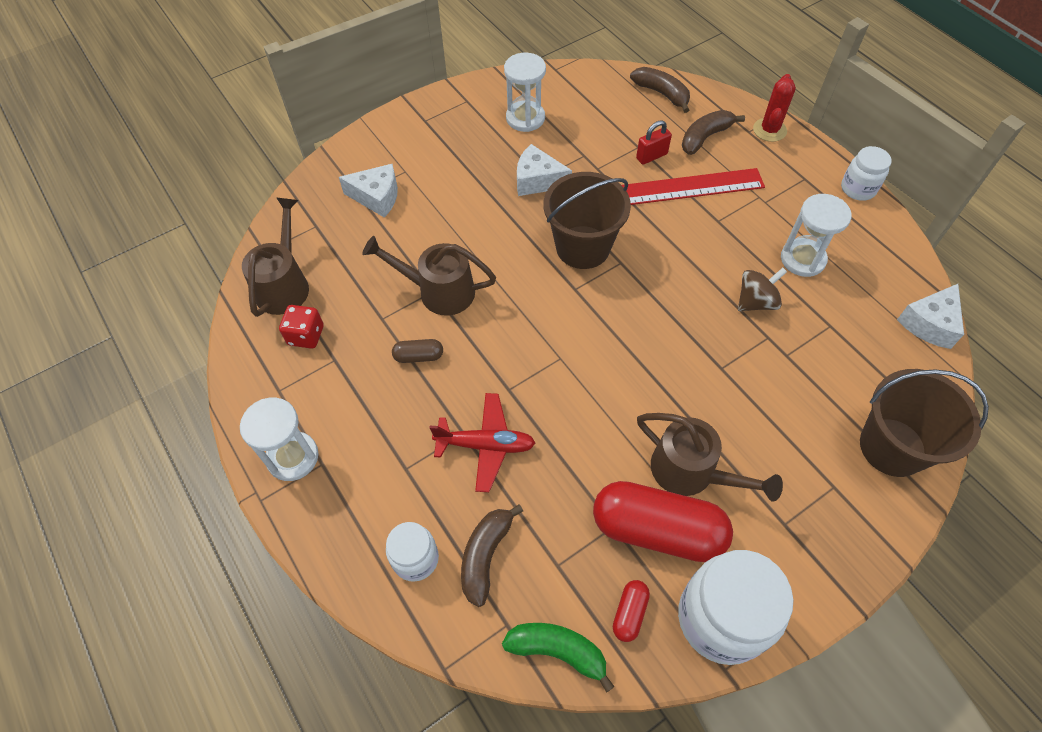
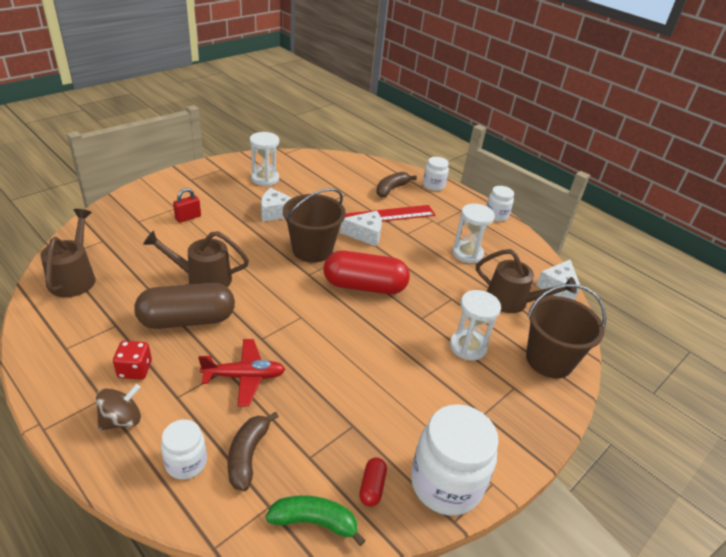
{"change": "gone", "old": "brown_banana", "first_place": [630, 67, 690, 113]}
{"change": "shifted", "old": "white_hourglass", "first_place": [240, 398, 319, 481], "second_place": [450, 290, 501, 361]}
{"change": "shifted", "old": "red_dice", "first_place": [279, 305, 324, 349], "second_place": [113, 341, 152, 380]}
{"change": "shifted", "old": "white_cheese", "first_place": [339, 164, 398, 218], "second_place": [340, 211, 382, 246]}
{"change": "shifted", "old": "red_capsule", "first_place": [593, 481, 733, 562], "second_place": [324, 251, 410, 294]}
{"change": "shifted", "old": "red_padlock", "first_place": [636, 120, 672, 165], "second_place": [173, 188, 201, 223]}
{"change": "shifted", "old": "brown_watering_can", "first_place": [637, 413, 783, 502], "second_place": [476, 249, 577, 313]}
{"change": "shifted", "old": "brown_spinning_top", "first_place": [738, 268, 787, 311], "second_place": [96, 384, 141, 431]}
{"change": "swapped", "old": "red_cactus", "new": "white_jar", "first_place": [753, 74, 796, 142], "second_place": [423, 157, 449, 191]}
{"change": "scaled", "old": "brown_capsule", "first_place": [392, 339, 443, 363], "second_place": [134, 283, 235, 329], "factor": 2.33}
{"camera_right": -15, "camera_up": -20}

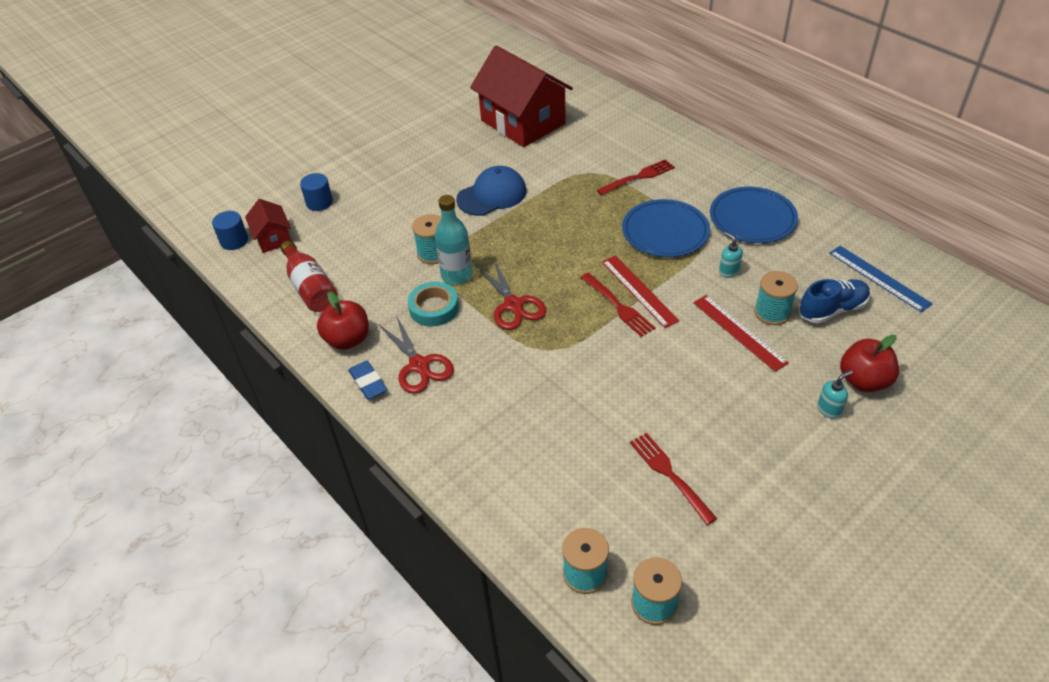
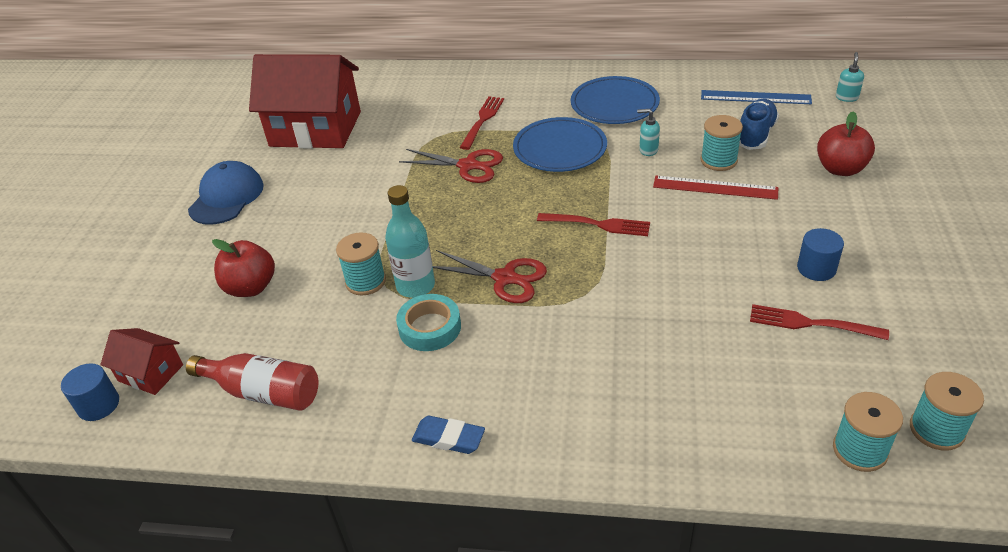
{"change": "gone", "old": "red_ruler", "first_place": [602, 255, 679, 328]}
{"change": "shifted", "old": "blue_cylinder", "first_place": [300, 173, 333, 211], "second_place": [797, 228, 844, 281]}
{"change": "shifted", "old": "red_apple", "first_place": [317, 291, 369, 350], "second_place": [212, 239, 275, 297]}
{"change": "shifted", "old": "red_scissors", "first_place": [378, 315, 454, 394], "second_place": [399, 149, 503, 183]}
{"change": "shifted", "old": "blue_cap", "first_place": [456, 166, 526, 216], "second_place": [188, 161, 264, 225]}
{"change": "shifted", "old": "turquoise_soap_dispenser", "first_place": [817, 370, 852, 419], "second_place": [836, 52, 864, 102]}
{"camera_right": -40, "camera_up": -5}

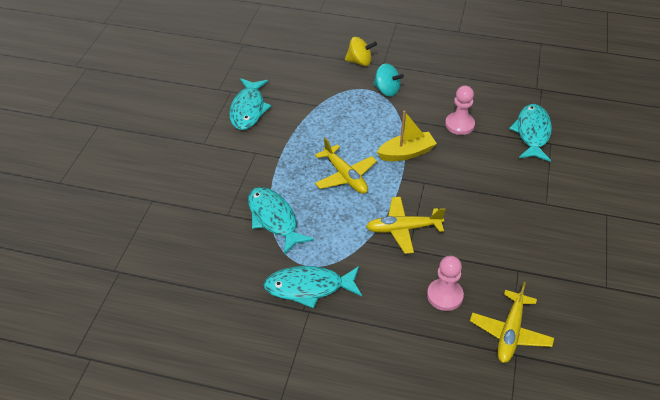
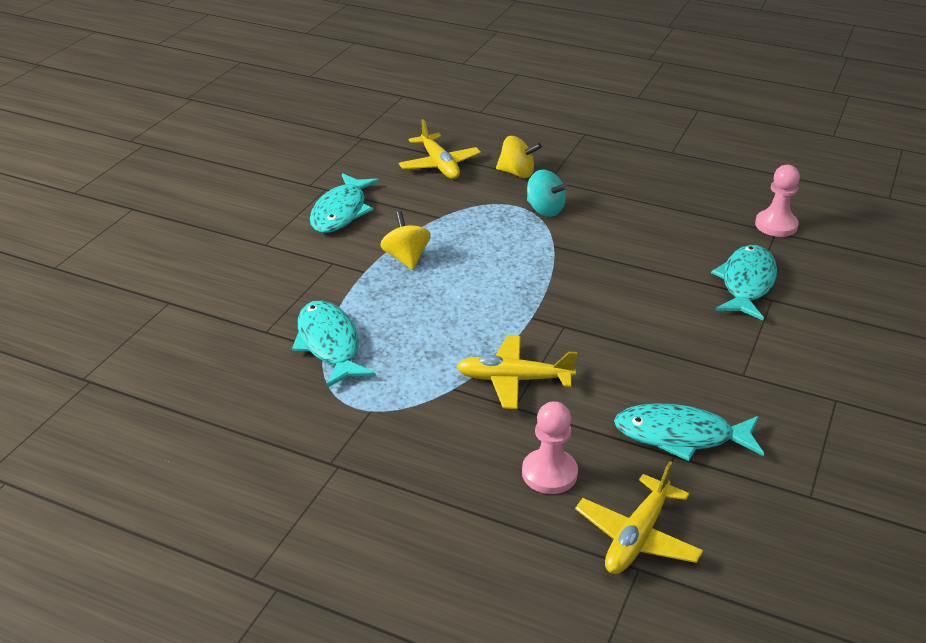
{"change": "gone", "old": "yellow_boat", "first_place": [377, 111, 437, 161]}
{"change": "new", "new": "yellow_spinning_top", "second_place": [380, 211, 431, 270]}
{"change": "shifted", "old": "turquoise_fish", "first_place": [264, 266, 362, 308], "second_place": [614, 403, 764, 461]}
{"change": "shifted", "old": "yellow_plane", "first_place": [315, 137, 377, 194], "second_place": [399, 119, 481, 179]}
{"change": "shifted", "old": "pink_pawn", "first_place": [445, 86, 475, 135], "second_place": [755, 165, 800, 237]}
{"camera_right": 10, "camera_up": -10}

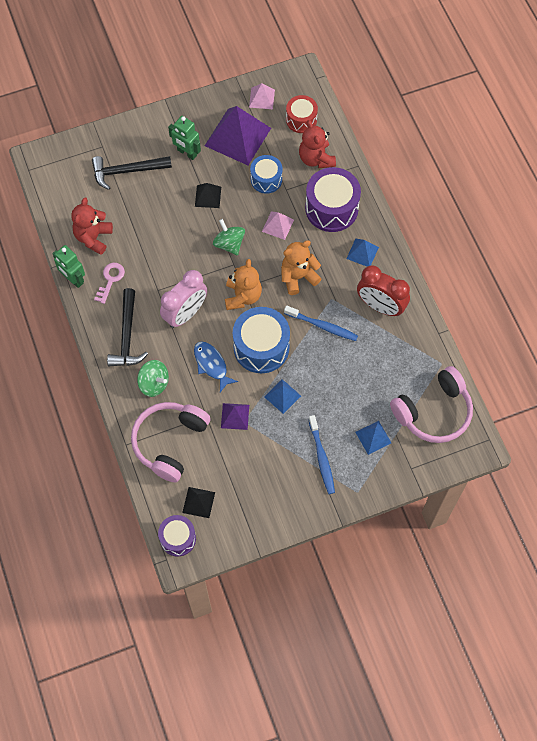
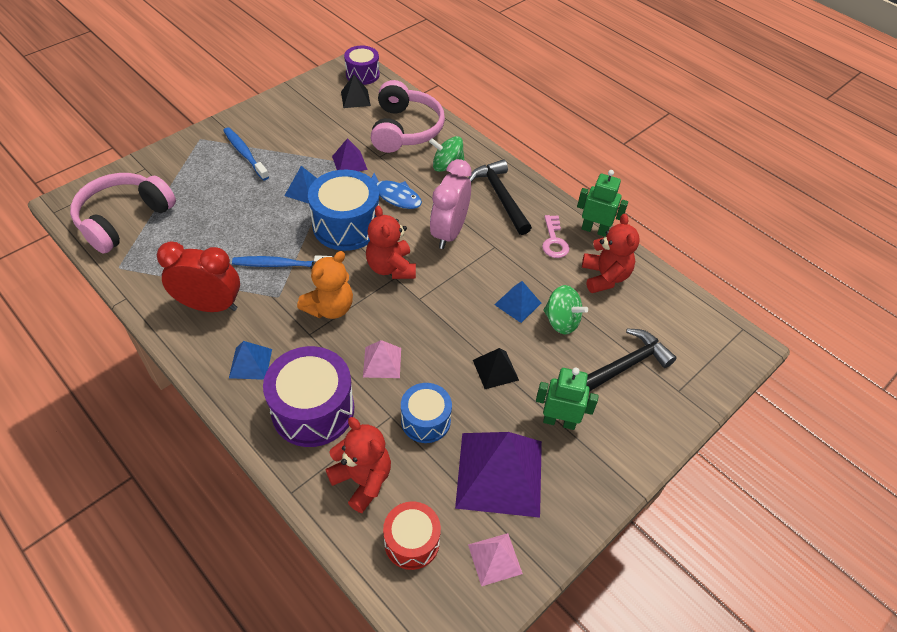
{"change": "shifted", "old": "green_spinning_top", "first_place": [213, 219, 245, 255], "second_place": [543, 285, 588, 335]}
{"change": "shifted", "old": "blue_pyramid", "first_place": [355, 421, 391, 455], "second_place": [494, 281, 541, 323]}
{"change": "repainted", "old": "orange_teddy_bear", "new": "red_teddy_bear", "first_place": [225, 259, 262, 310], "second_place": [366, 206, 416, 279]}
{"camera_right": 155, "camera_up": -15}

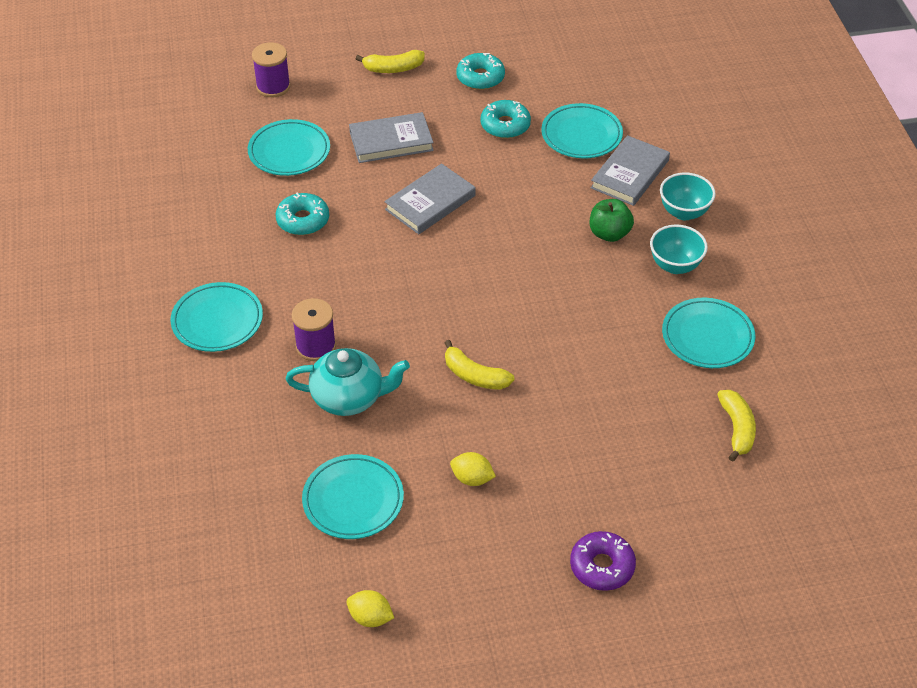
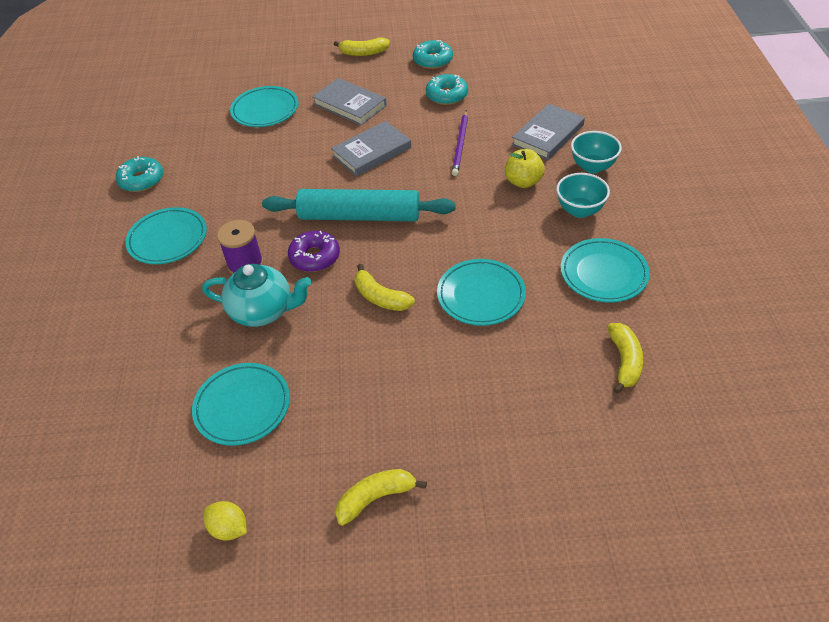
{"change": "gone", "old": "purple_spool", "first_place": [252, 42, 291, 97]}
{"change": "gone", "old": "yellow_lemon", "first_place": [450, 452, 496, 486]}
{"change": "new", "new": "turquoise_rolling_pin", "second_place": [262, 189, 456, 221]}
{"change": "new", "new": "yellow_banana", "second_place": [335, 469, 427, 526]}
{"change": "new", "new": "purple_pencil", "second_place": [452, 110, 468, 176]}
{"change": "shifted", "old": "turquoise_donut", "first_place": [275, 193, 329, 235], "second_place": [116, 156, 163, 192]}
{"change": "shifted", "old": "turquoise_plate", "first_place": [541, 103, 623, 158], "second_place": [437, 259, 526, 326]}
{"change": "shifted", "old": "purple_donut", "first_place": [570, 531, 636, 591], "second_place": [288, 231, 340, 272]}
{"change": "repainted", "old": "green_apple", "new": "yellow_apple", "first_place": [590, 199, 634, 242], "second_place": [505, 149, 545, 188]}
{"change": "rotated", "old": "grey_book", "first_place": [349, 112, 434, 163], "second_place": [312, 78, 387, 125], "degrees": 45}
{"camera_right": 10, "camera_up": 0}

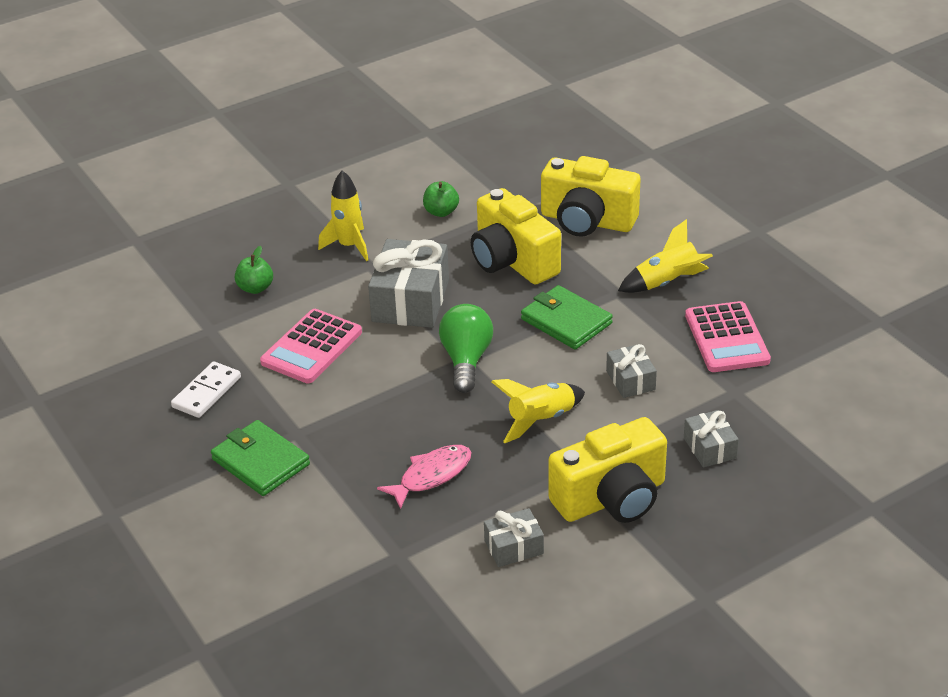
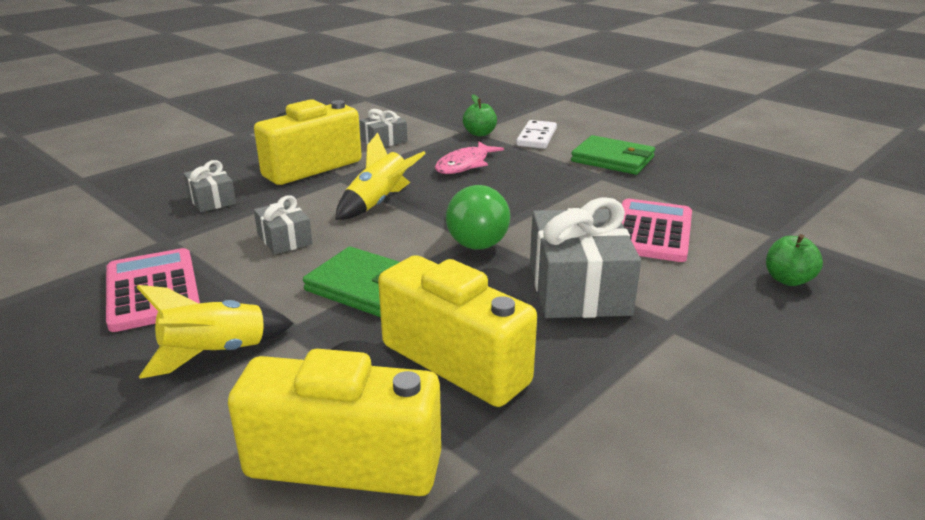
{"change": "gone", "old": "yellow_rocket", "first_place": [318, 171, 368, 261]}
{"change": "shifted", "old": "white_domino", "first_place": [171, 361, 241, 418], "second_place": [516, 120, 557, 149]}
{"change": "shifted", "old": "green_apple", "first_place": [423, 181, 459, 217], "second_place": [463, 94, 497, 136]}
{"camera_right": 165, "camera_up": -10}

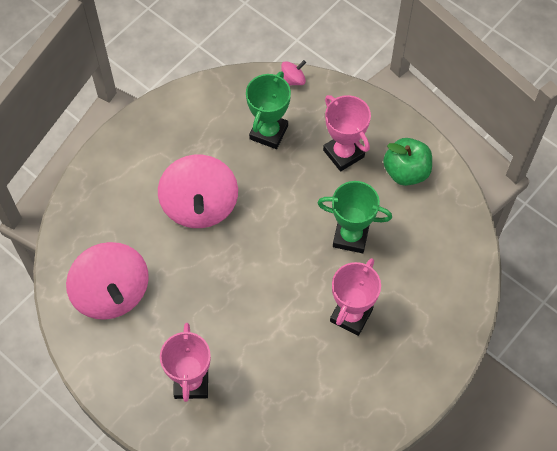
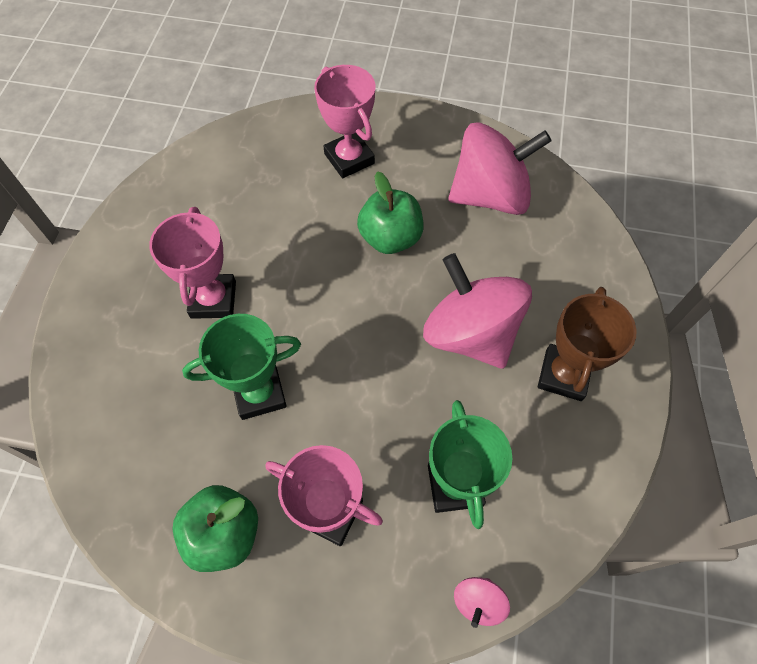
{"change": "new", "new": "green_apple", "second_place": [357, 171, 424, 254]}
{"change": "new", "new": "brown_trophy", "second_place": [538, 287, 636, 401]}
{"change": "rotated", "old": "pink_spinning_top", "first_place": [66, 242, 149, 320], "second_place": [448, 123, 552, 215], "degrees": 135}
{"camera_right": 150, "camera_up": 0}

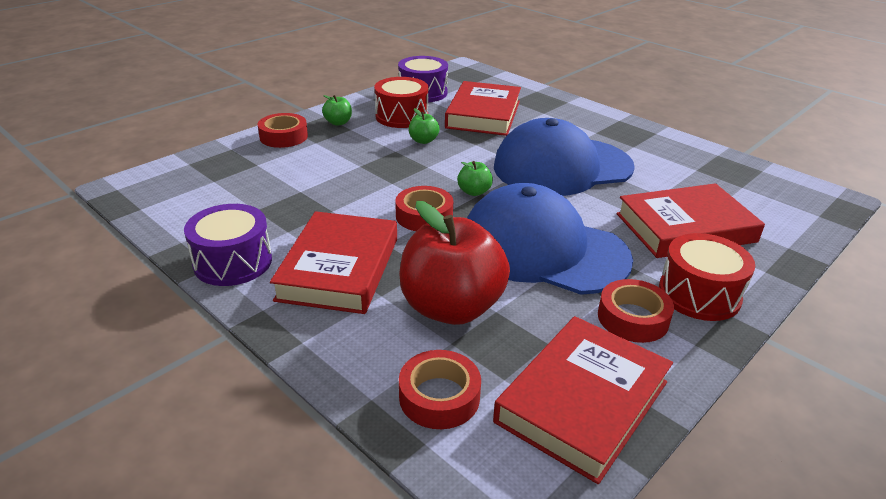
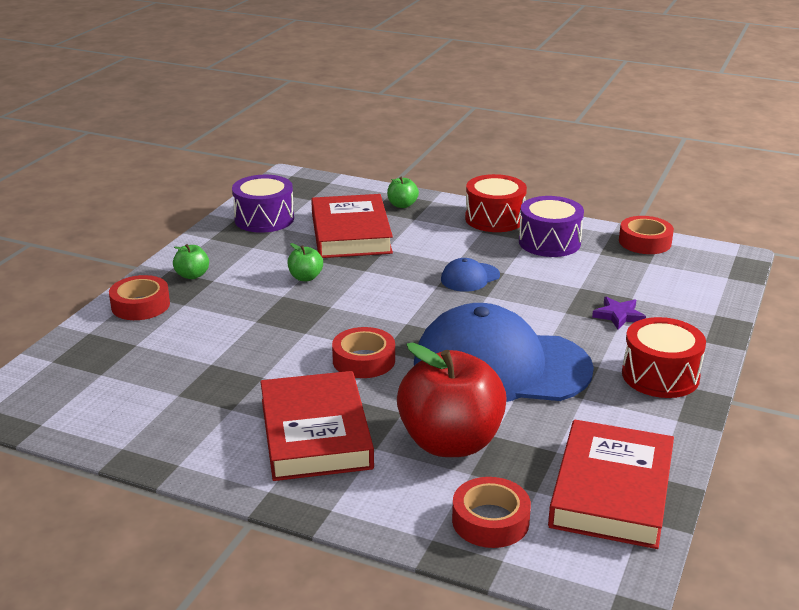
{"change": "shifted", "old": "purple_drum", "first_place": [184, 204, 272, 286], "second_place": [519, 196, 584, 257]}
{"change": "shifted", "old": "red_drum", "first_place": [374, 77, 429, 128], "second_place": [465, 174, 527, 232]}
{"change": "shifted", "old": "green_apple", "first_place": [457, 161, 493, 196], "second_place": [387, 177, 419, 208]}
{"change": "shifted", "old": "red_tape", "first_place": [598, 279, 674, 343], "second_place": [619, 216, 674, 254]}
{"change": "swapped", "old": "red_book", "new": "purple_star", "first_place": [616, 183, 765, 258], "second_place": [592, 297, 646, 329]}
{"change": "scaled", "old": "blue_cap", "first_place": [494, 118, 635, 196], "second_place": [441, 258, 500, 292], "factor": 0.41}
{"camera_right": -20, "camera_up": -5}

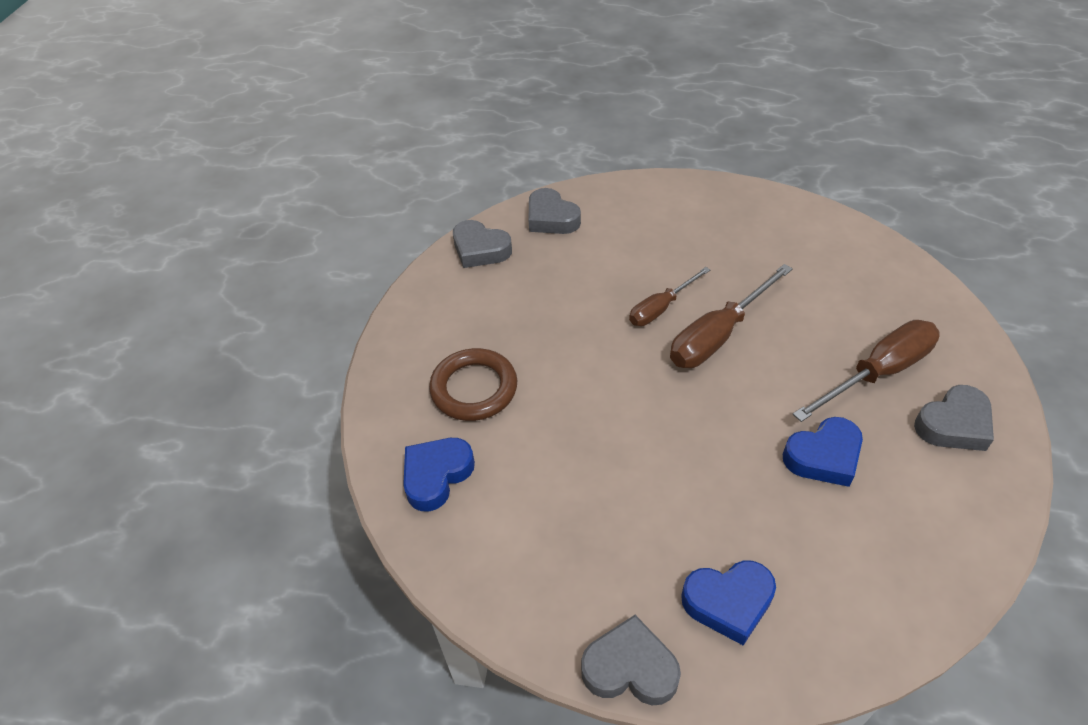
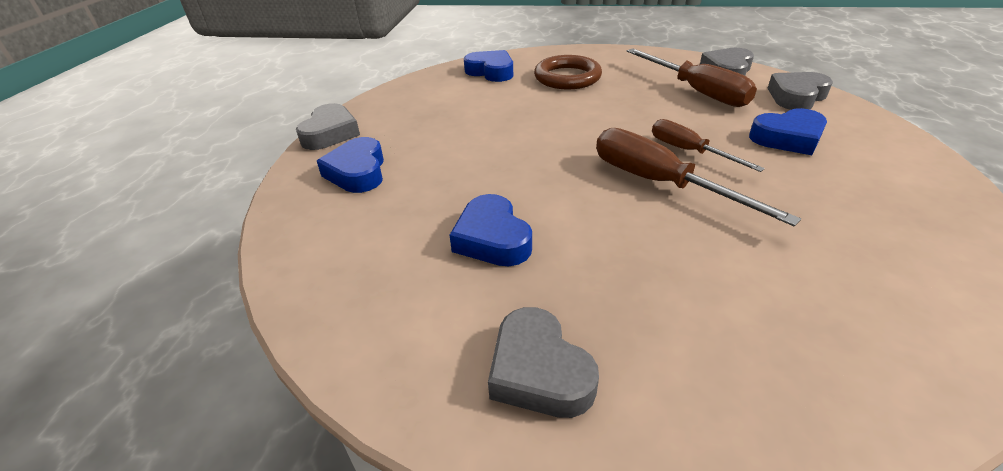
{"change": "new", "new": "blue_heart", "second_place": [749, 108, 827, 155]}
{"change": "shifted", "old": "brown_screwdriver", "first_place": [793, 320, 940, 422], "second_place": [627, 48, 757, 107]}
{"camera_right": 90, "camera_up": -10}

